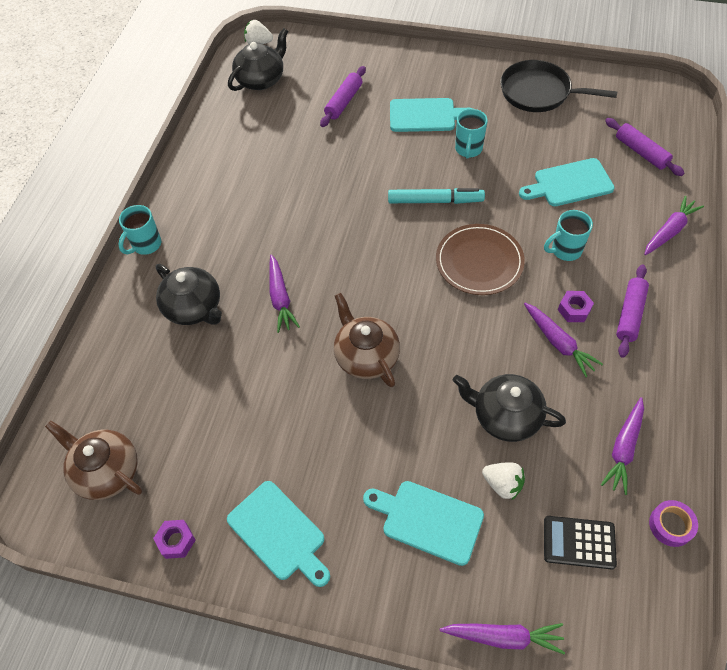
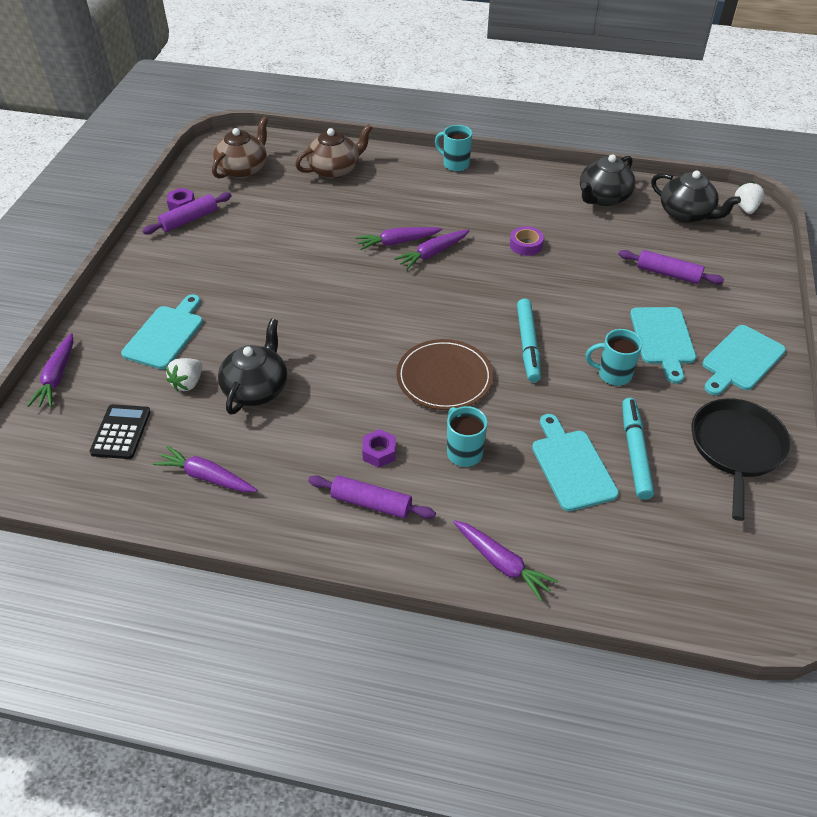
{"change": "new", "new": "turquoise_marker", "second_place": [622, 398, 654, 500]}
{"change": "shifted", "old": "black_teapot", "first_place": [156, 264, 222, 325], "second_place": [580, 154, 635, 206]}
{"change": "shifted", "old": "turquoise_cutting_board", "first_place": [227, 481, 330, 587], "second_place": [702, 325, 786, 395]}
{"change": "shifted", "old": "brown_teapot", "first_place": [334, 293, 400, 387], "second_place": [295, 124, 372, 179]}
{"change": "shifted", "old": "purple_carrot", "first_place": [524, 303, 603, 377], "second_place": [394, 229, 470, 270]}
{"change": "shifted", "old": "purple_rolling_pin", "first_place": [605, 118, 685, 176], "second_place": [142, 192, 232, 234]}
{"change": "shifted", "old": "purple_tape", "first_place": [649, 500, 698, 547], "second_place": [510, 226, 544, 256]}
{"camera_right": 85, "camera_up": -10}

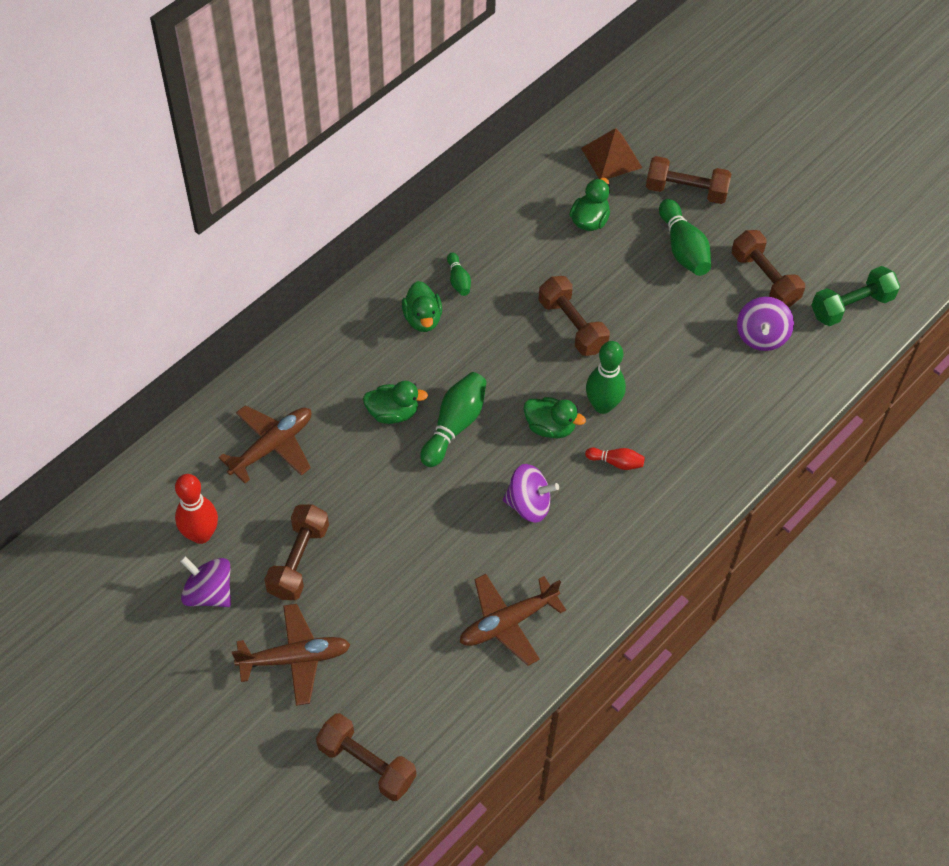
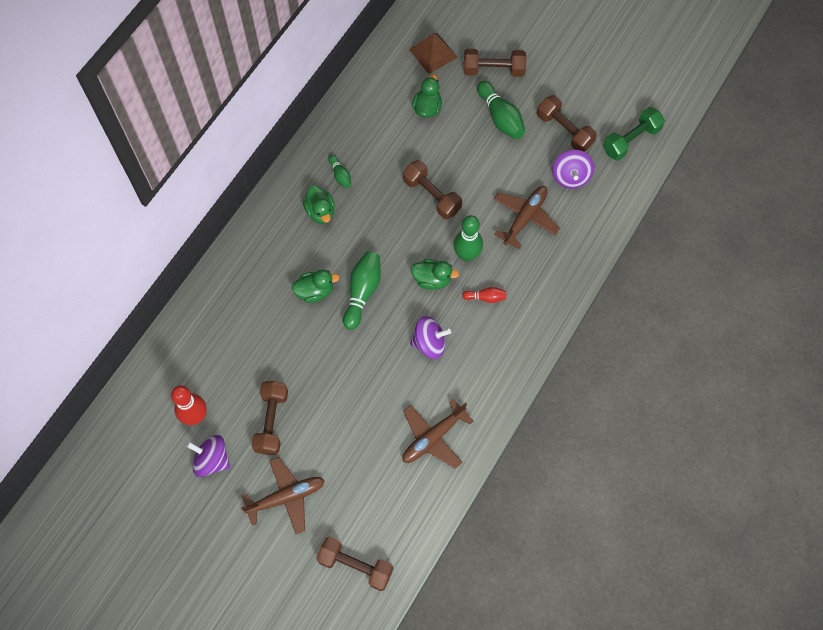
{"change": "shifted", "old": "brown_plane", "first_place": [219, 405, 311, 483], "second_place": [494, 186, 560, 249]}
{"camera_right": -10, "camera_up": 10}

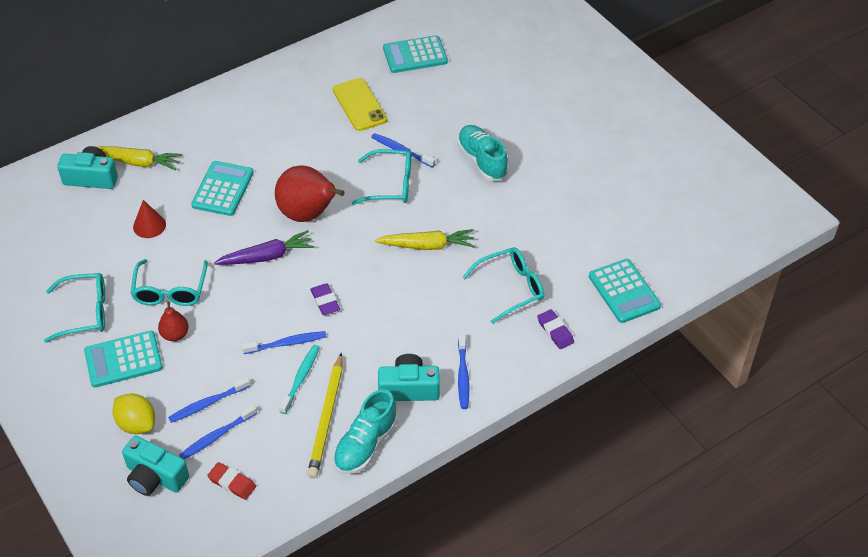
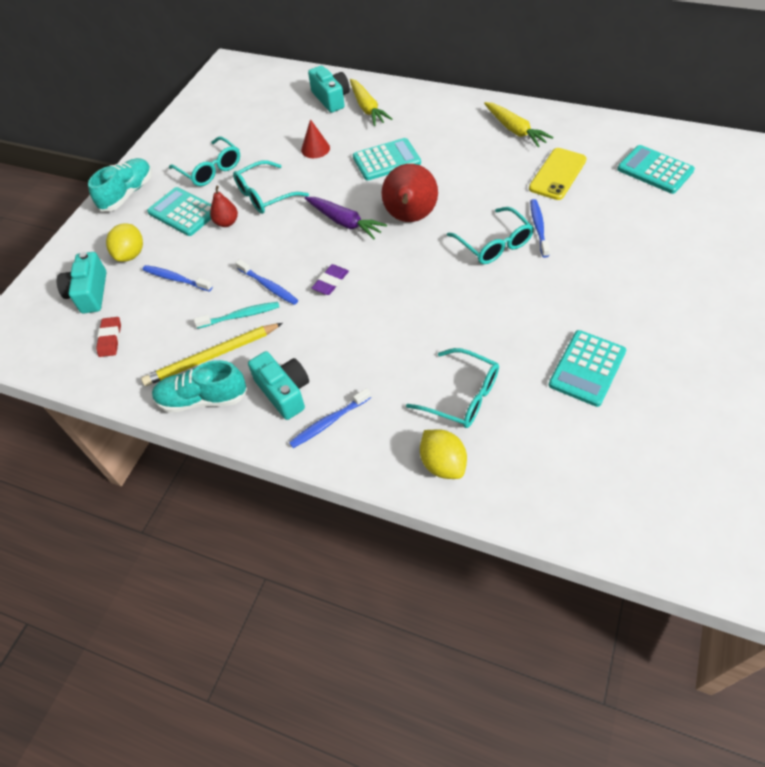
{"change": "gone", "old": "blue_toothbrush", "first_place": [179, 404, 257, 459]}
{"change": "shifted", "old": "yellow_carrot", "first_place": [375, 229, 475, 250], "second_place": [484, 102, 554, 147]}
{"change": "shifted", "old": "turquoise_shoe", "first_place": [457, 125, 508, 181], "second_place": [88, 158, 152, 212]}
{"change": "shifted", "old": "turquoise_calculator", "first_place": [589, 259, 661, 323], "second_place": [549, 330, 626, 407]}
{"change": "swapped", "old": "purple_eraser", "new": "yellow_lemon", "first_place": [537, 309, 574, 349], "second_place": [420, 429, 467, 479]}
{"camera_right": 60, "camera_up": 5}

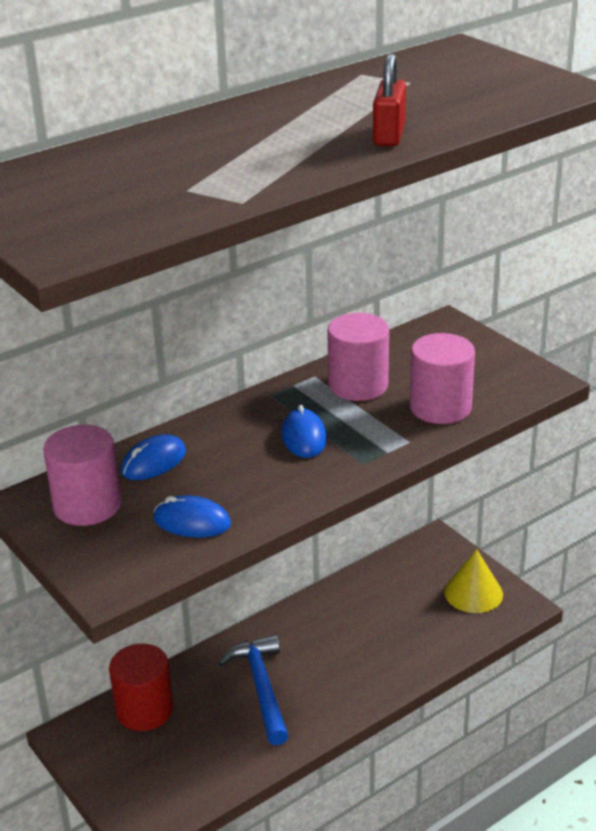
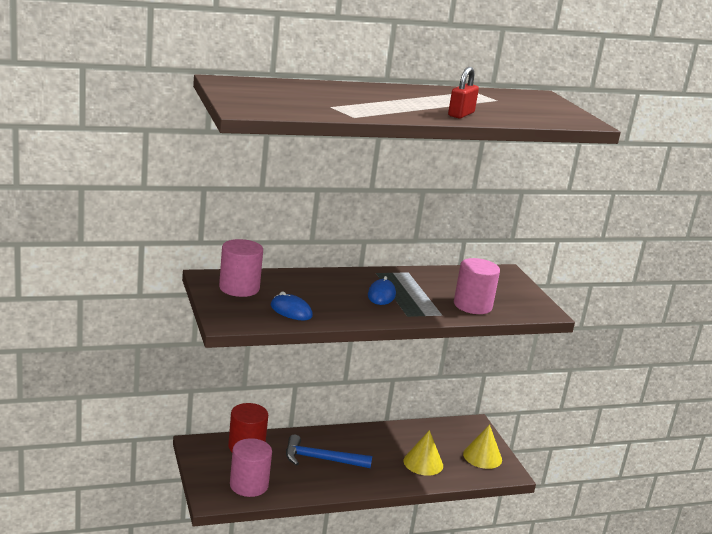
{"change": "gone", "old": "blue_mouse", "first_place": [121, 434, 186, 480]}
{"change": "new", "new": "yellow_cone", "second_place": [403, 430, 443, 476]}
{"change": "shifted", "old": "pink_cylinder", "first_place": [327, 313, 389, 401], "second_place": [230, 438, 272, 497]}
{"change": "rotated", "old": "blue_hammer", "first_place": [219, 635, 288, 745], "second_place": [286, 434, 372, 468], "degrees": -90}
{"camera_right": 15, "camera_up": -10}

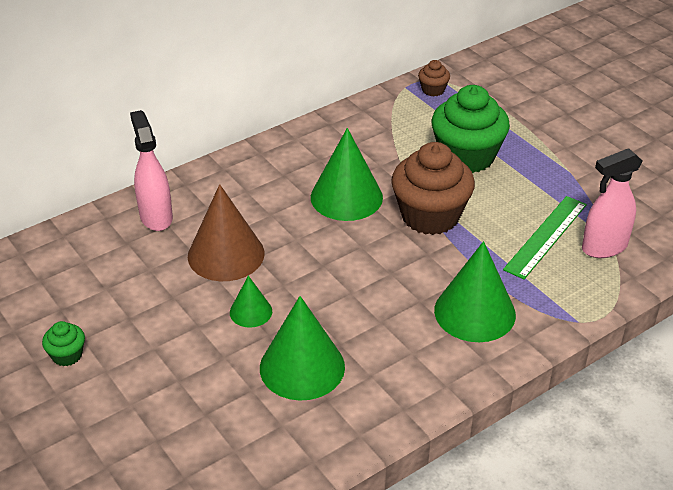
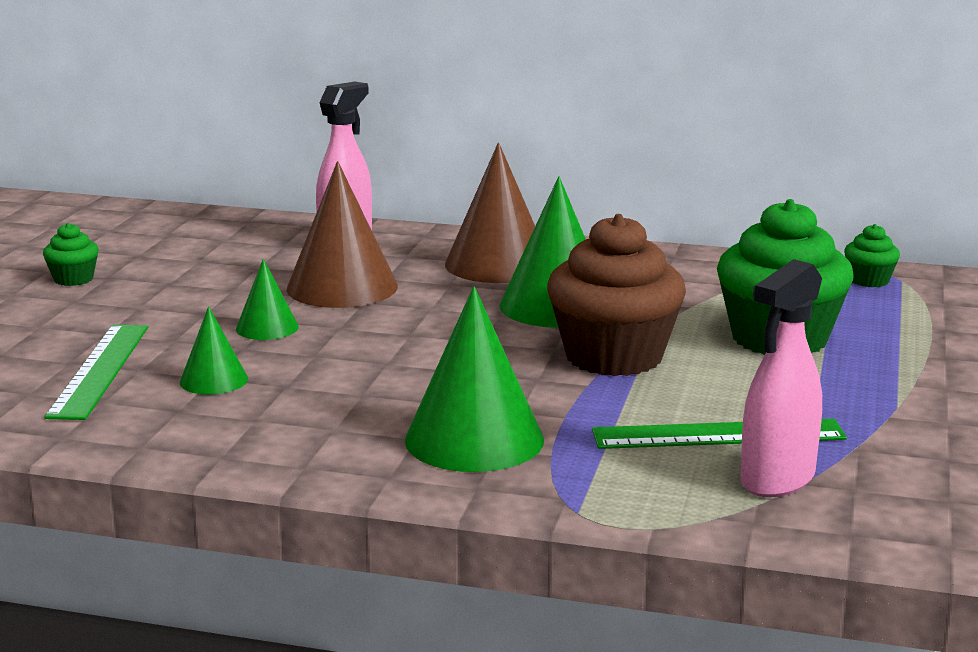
{"change": "new", "new": "green_ruler", "second_place": [44, 325, 148, 420]}
{"change": "new", "new": "brown_cone", "second_place": [445, 142, 535, 283]}
{"change": "repainted", "old": "brown_cupcake", "new": "green_cupcake", "first_place": [418, 60, 450, 97], "second_place": [844, 224, 900, 287]}
{"change": "rotated", "old": "pink_spray_bottle", "first_place": [582, 148, 642, 258], "second_place": [740, 259, 822, 497], "degrees": -75}
{"change": "scaled", "old": "green_cone", "first_place": [260, 296, 345, 401], "second_place": [180, 306, 248, 395], "factor": 0.53}
{"camera_right": 50, "camera_up": -20}

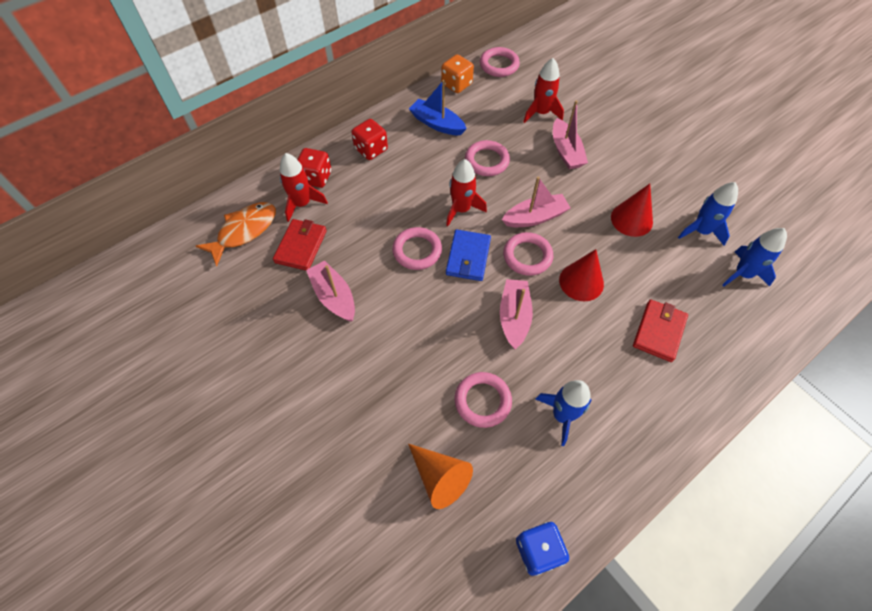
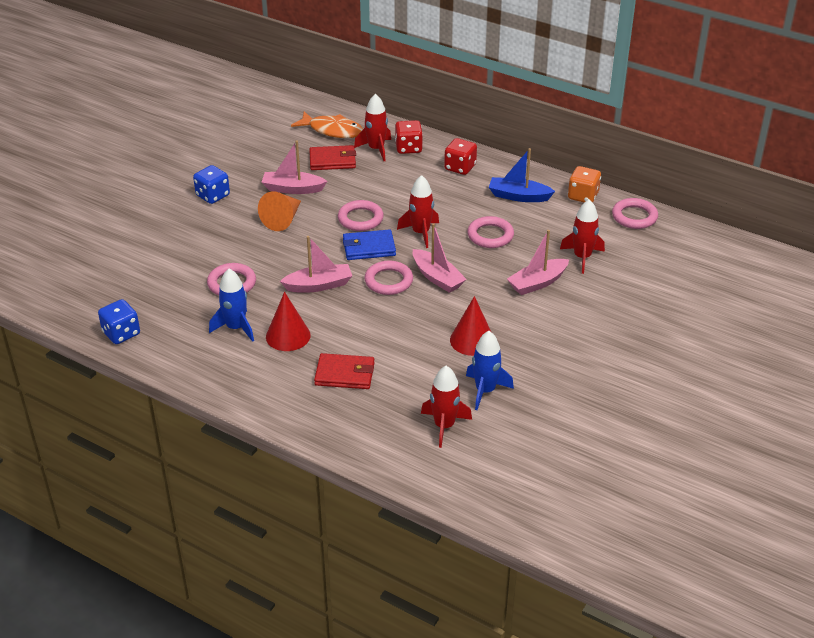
{"change": "new", "new": "blue_dice", "second_place": [193, 165, 230, 204]}
{"change": "shifted", "old": "orange_cone", "first_place": [408, 444, 473, 509], "second_place": [258, 191, 301, 231]}
{"change": "shifted", "old": "red_cone", "first_place": [559, 249, 604, 301], "second_place": [266, 292, 311, 351]}
{"change": "repainted", "old": "blue_rocket", "new": "red_rocket", "first_place": [723, 228, 787, 287], "second_place": [421, 366, 472, 448]}
{"change": "rotated", "old": "pink_boat", "first_place": [306, 260, 355, 322], "second_place": [261, 140, 327, 194], "degrees": -120}
{"change": "rotated", "old": "blue_boat", "first_place": [409, 80, 467, 135], "second_place": [489, 148, 555, 202], "degrees": -90}
{"camera_right": 70, "camera_up": -20}

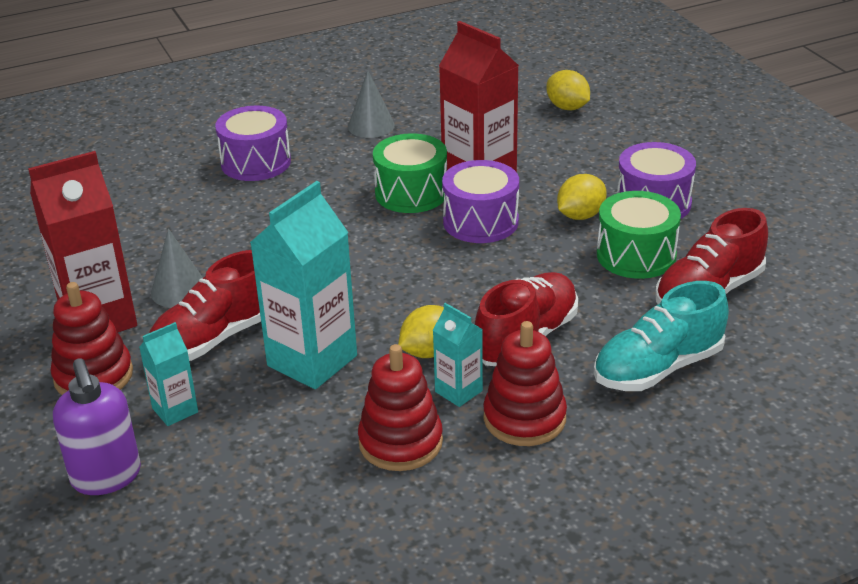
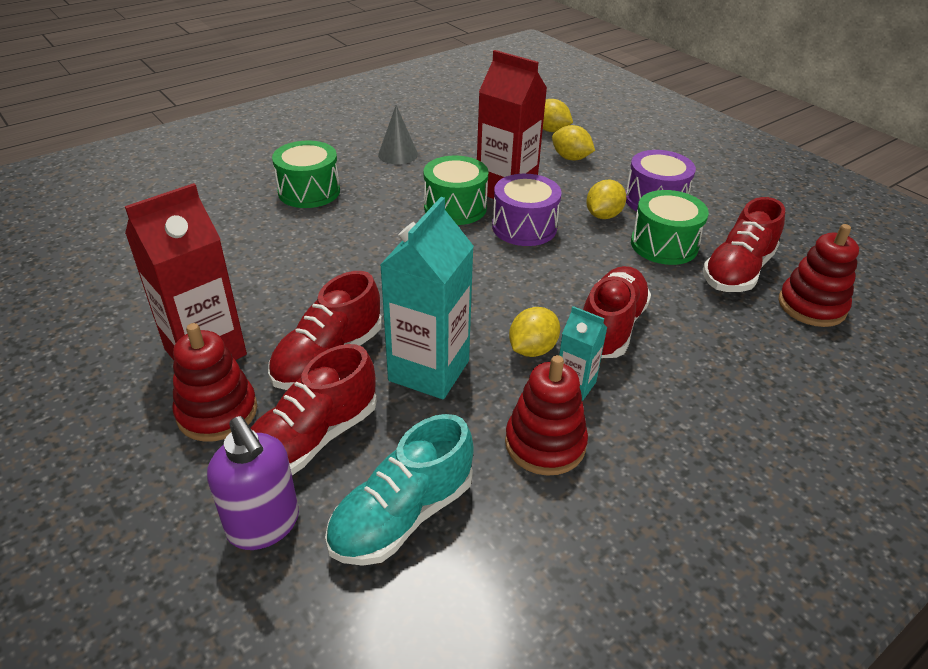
{"change": "gone", "old": "grey_cone", "first_place": [151, 229, 203, 308]}
{"change": "new", "new": "yellow_lemon", "second_place": [552, 125, 595, 160]}
{"change": "shifted", "old": "red_stacking_toy", "first_place": [483, 321, 567, 446], "second_place": [778, 224, 859, 327]}
{"change": "shifted", "old": "turquoise_shoe", "first_place": [594, 281, 729, 391], "second_place": [325, 414, 474, 566]}
{"change": "swapped", "old": "turquoise_carton", "new": "red_shoe", "first_place": [139, 322, 198, 426], "second_place": [251, 344, 377, 475]}
{"change": "repainted", "old": "purple_drum", "new": "green_drum", "first_place": [215, 106, 291, 181], "second_place": [272, 140, 340, 208]}
{"camera_right": -15, "camera_up": 5}

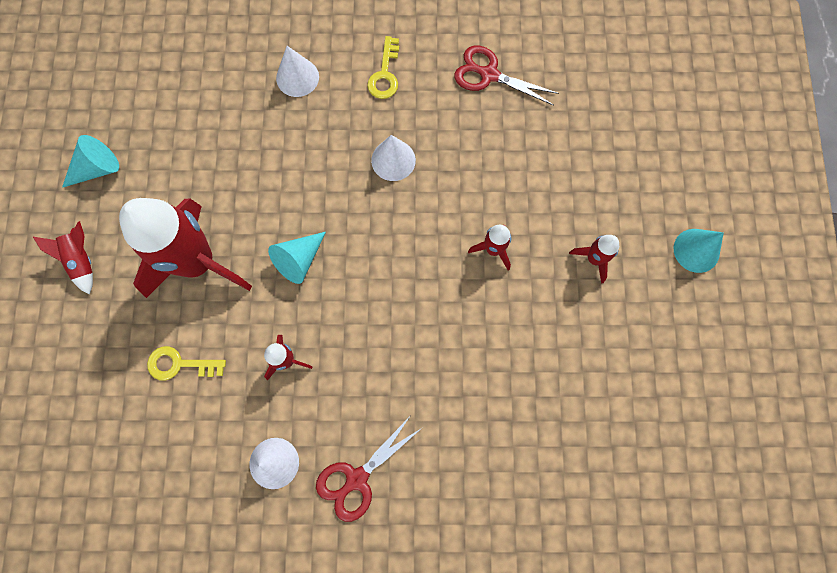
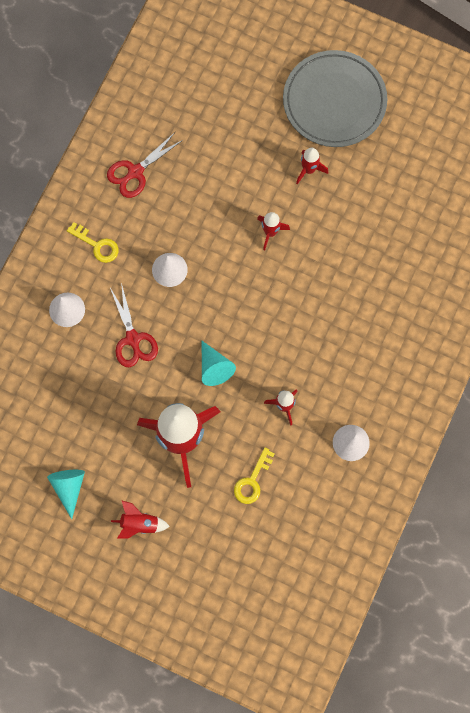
{"change": "shifted", "old": "red_scissors", "first_place": [316, 414, 422, 522], "second_place": [110, 283, 158, 367]}
{"change": "swapped", "old": "turquoise_cone", "new": "grey_plate", "first_place": [674, 229, 724, 273], "second_place": [283, 50, 387, 147]}
{"camera_right": -65, "camera_up": 0}

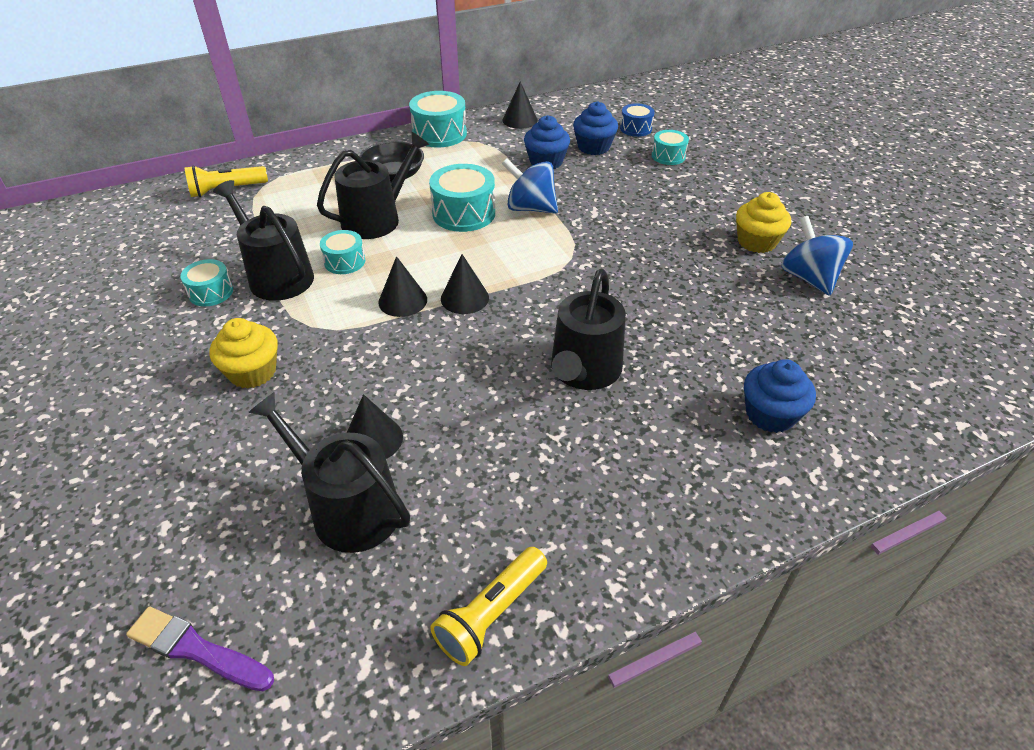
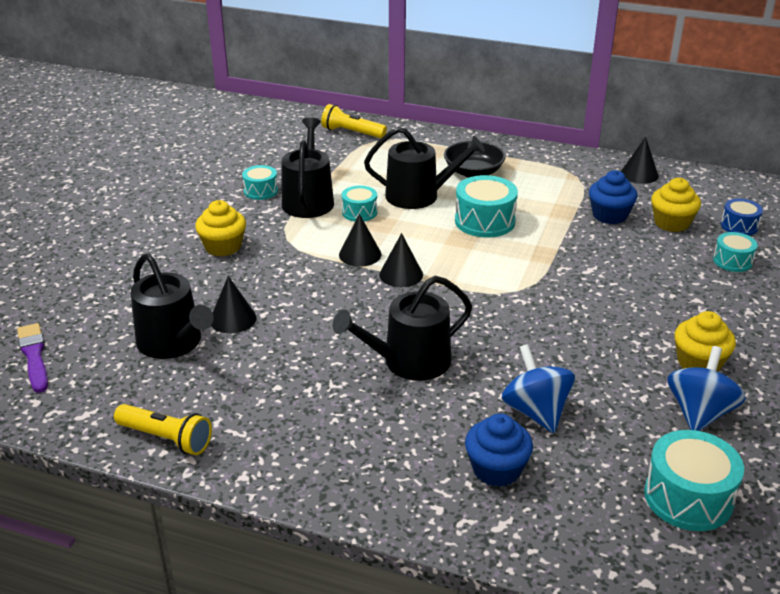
{"change": "shifted", "old": "turquoise_drum", "first_place": [409, 91, 467, 148], "second_place": [644, 430, 744, 531]}
{"change": "shifted", "old": "blue_spinning_top", "first_place": [502, 158, 558, 213], "second_place": [501, 344, 575, 433]}
{"change": "repainted", "old": "blue_cupcake", "new": "yellow_cupcake", "first_place": [573, 101, 618, 155], "second_place": [651, 178, 701, 232]}
{"change": "rotated", "old": "black_watering_can", "first_place": [248, 392, 410, 553], "second_place": [131, 253, 214, 359], "degrees": 150}
{"change": "rotated", "old": "yellow_flashlight", "first_place": [430, 547, 547, 666], "second_place": [114, 404, 212, 455], "degrees": -150}
{"camera_right": 45, "camera_up": -10}

